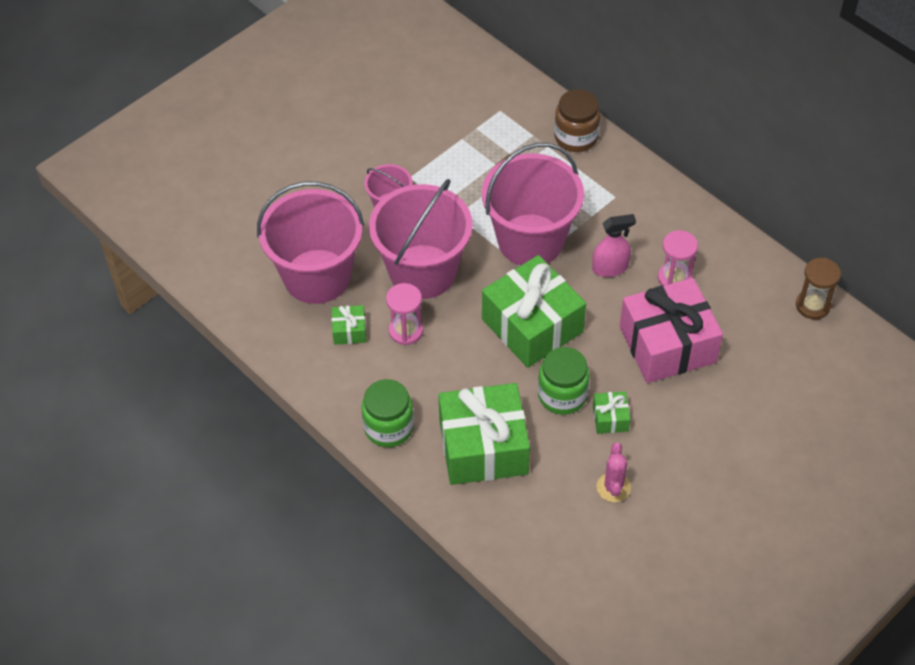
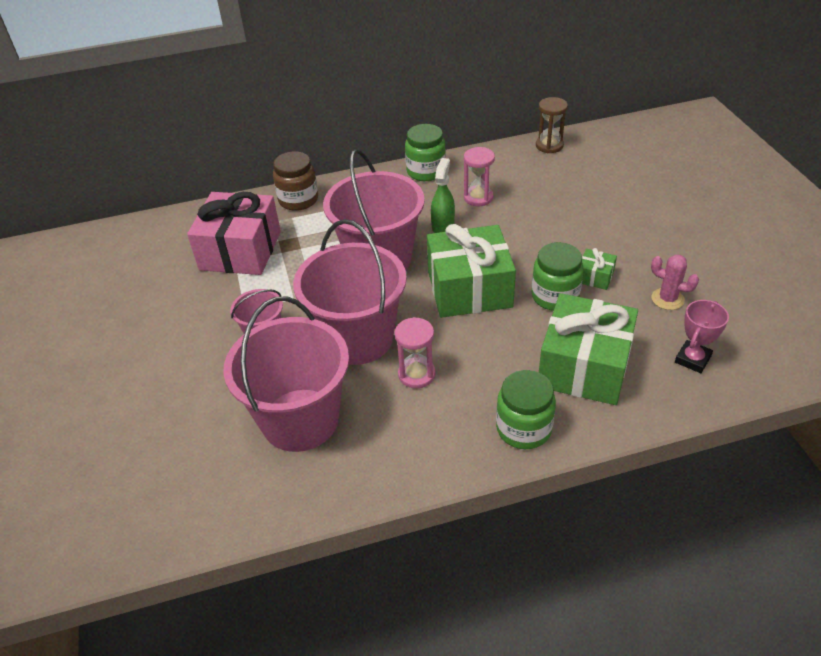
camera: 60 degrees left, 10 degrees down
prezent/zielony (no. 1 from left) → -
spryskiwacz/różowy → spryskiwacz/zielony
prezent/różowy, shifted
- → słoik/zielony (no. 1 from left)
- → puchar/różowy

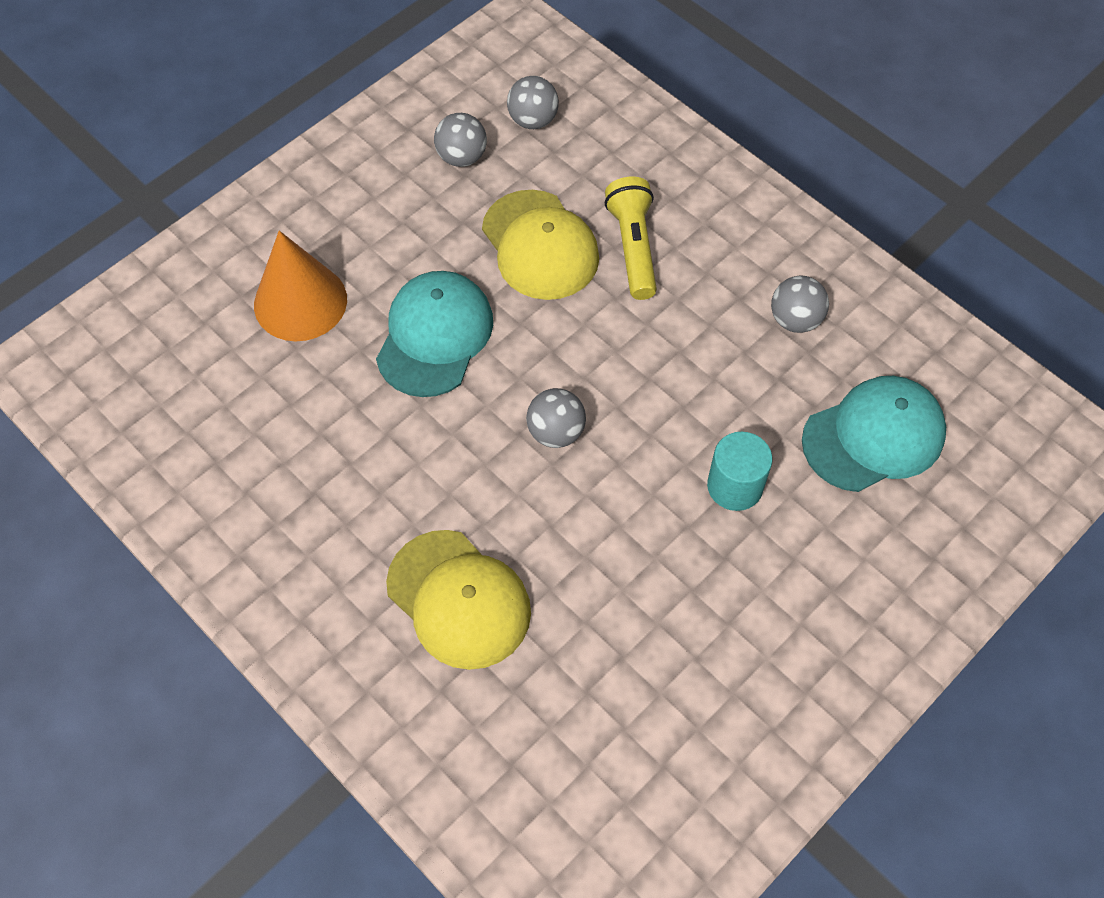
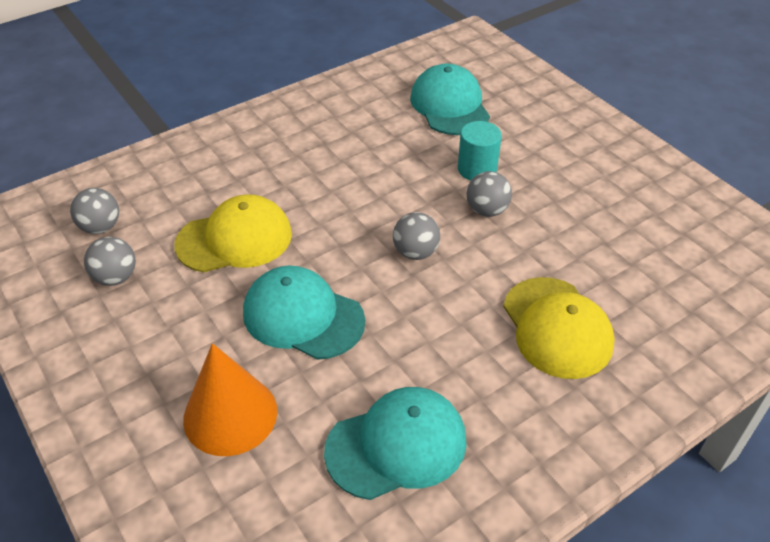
camera: 80 degrees left, 15 degrees down
czapka/żółty (no. 1 from left in the first image) → czapka/żółty (no. 2 from left), 105 degrees clockwise
latarka/żółty → -
piłka/szary (no. 4 from left), shifted
- → czapka/turkusowy (no. 2 from left)

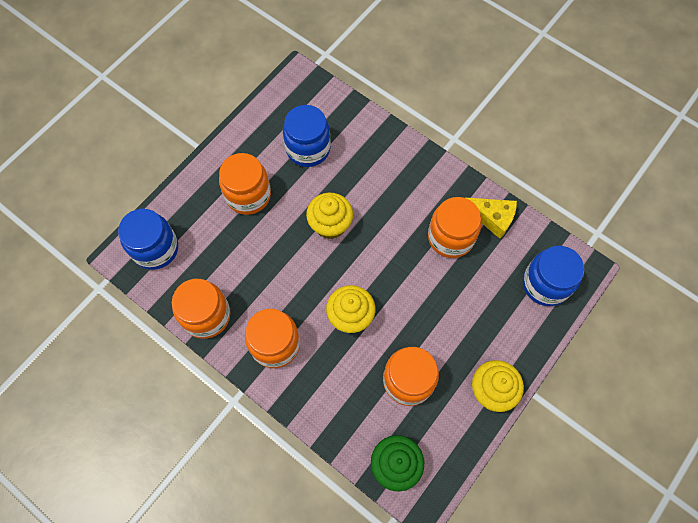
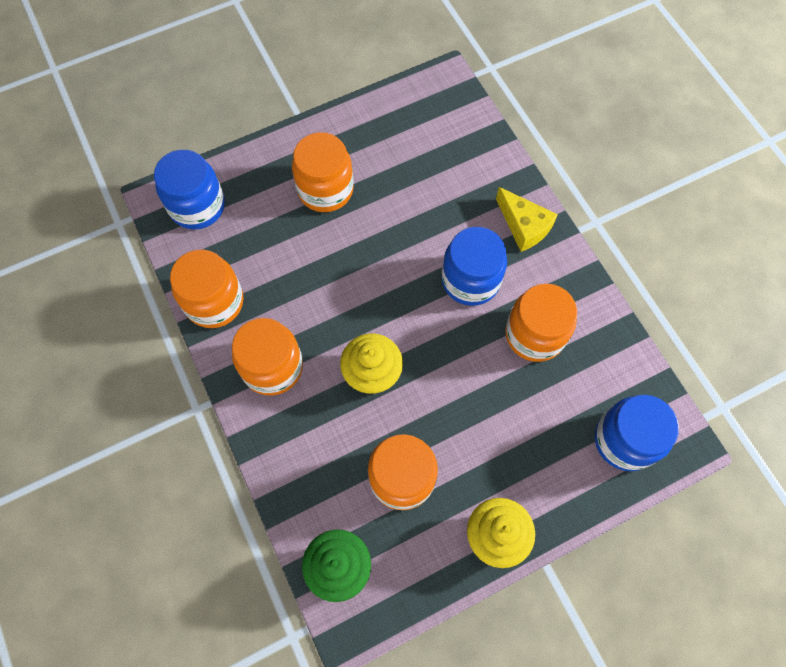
camera: 25 degrees right, 0 degrees up
słoik/niebieski (no. 2 from left), shifted
muffinka/żółty (no. 1 from left) → -
ser/żółty, shifted

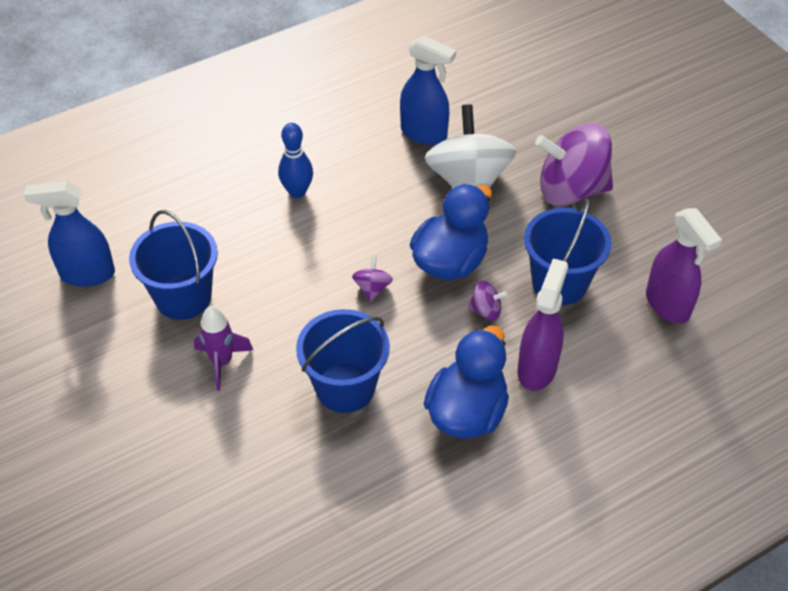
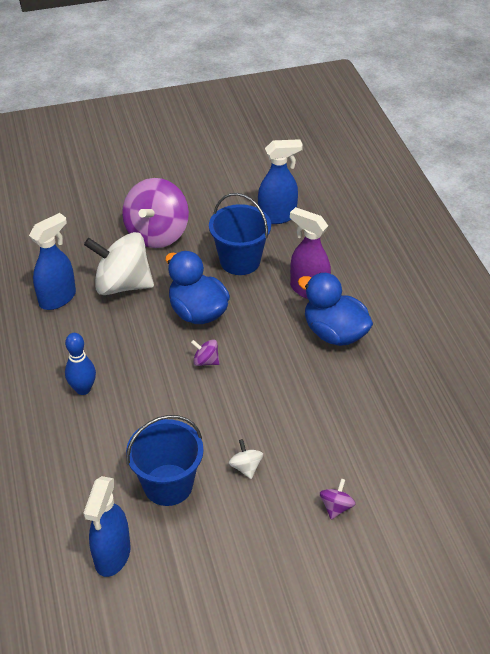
camera: 75 degrees left, 5 degrees down
rakieta/fioletowy → bączek/biały (no. 2 from left)
wiadro/niebieski (no. 2 from left) → -
bączek/fioletowy (no. 2 from left in the first image) → bączek/fioletowy (no. 3 from left), shifted
spryskiwacz/fioletowy (no. 2 from left) → spryskiwacz/niebieski (no. 3 from left)

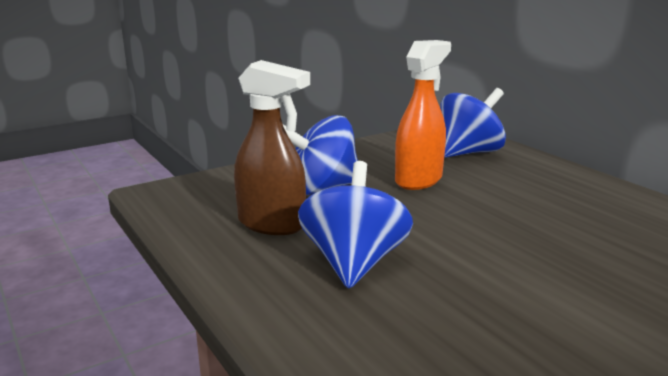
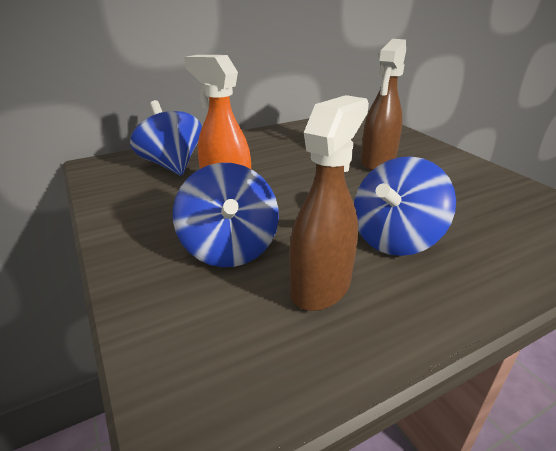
camera: 85 degrees left, 10 degrees up
bączek/niebieski (no. 2 from left in the first image) → bączek/niebieski (no. 3 from left), 60 degrees counterclockwise
- → spryskiwacz/brązowy (no. 2 from left)

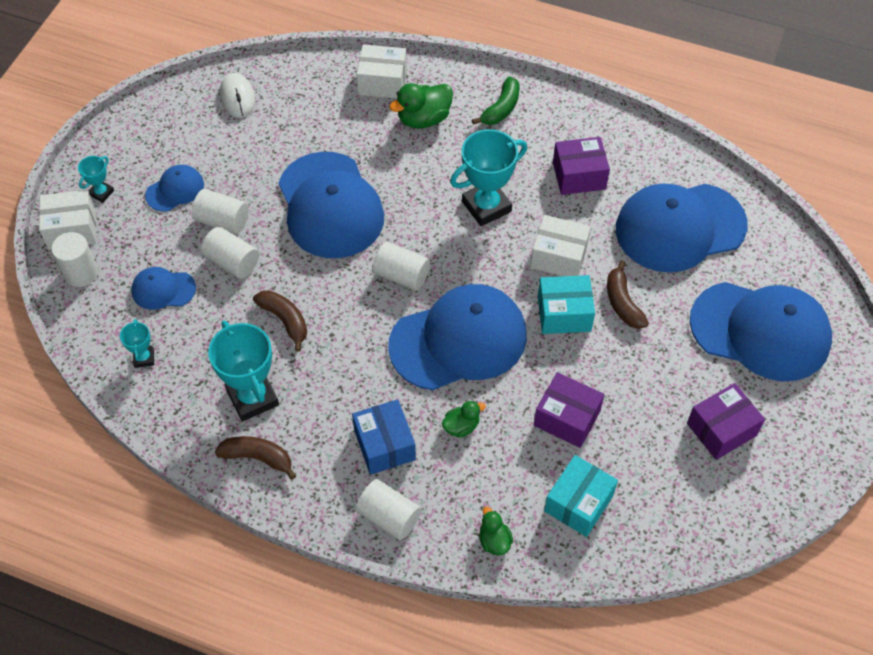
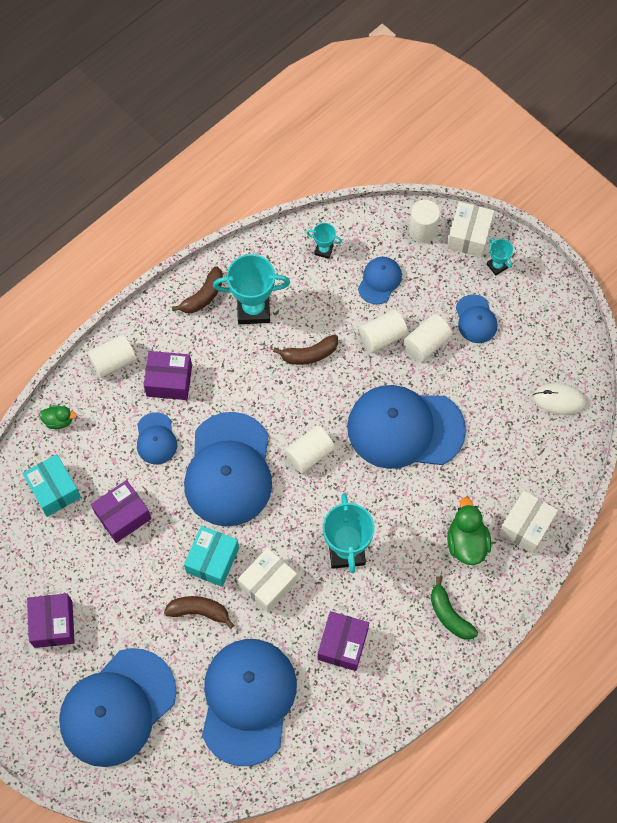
camera: 115 degrees right, 10 degrees up
pudełko/niebieski → pudełko/fioletowy (no. 3 from left)
kaczka/zielony (no. 2 from left) → czapka/niebieski (no. 2 from left)

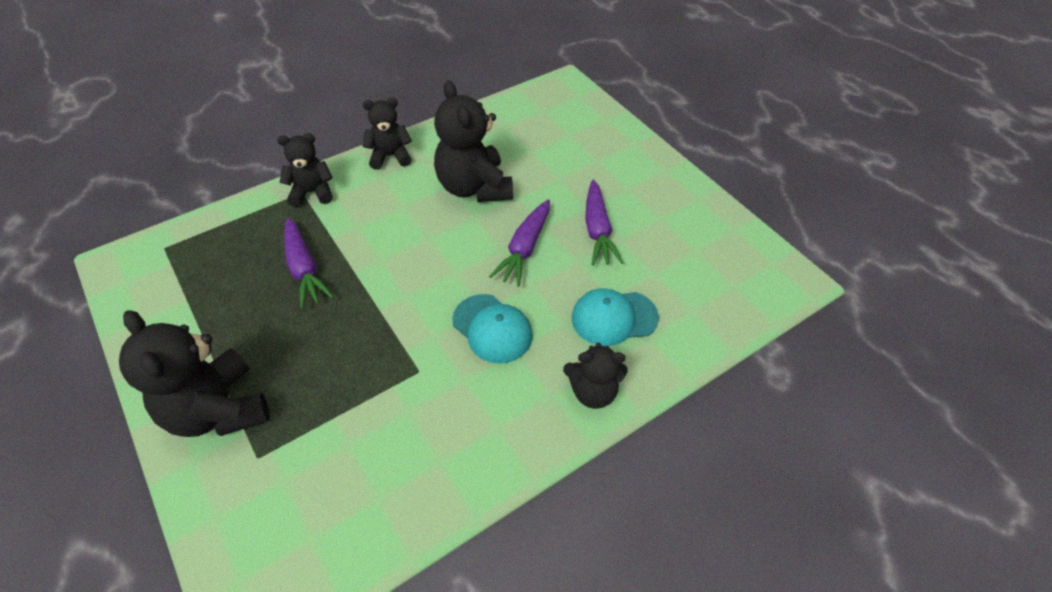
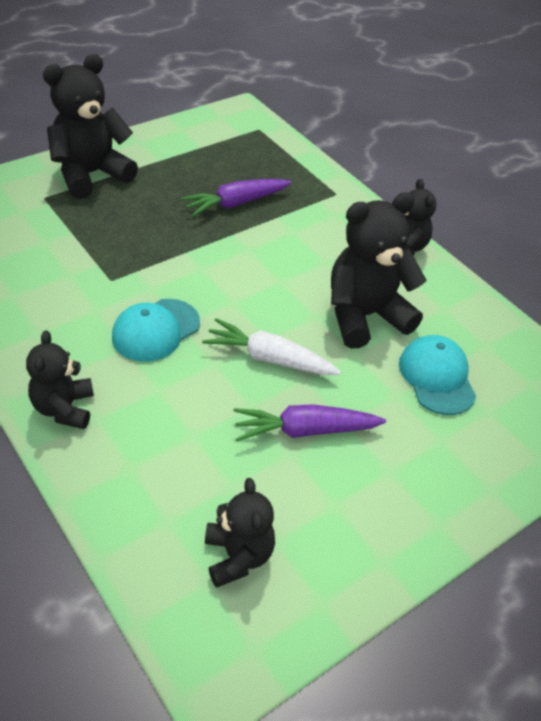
camera: 85 degrees right, 5 degrees down
miś/czarny (no. 2 from left in the first image) → miś/czarny (no. 3 from left), shifted
marchewka/fioletowy (no. 2 from left) → marchewka/biały
czapka/turkusowy (no. 2 from left), shifted

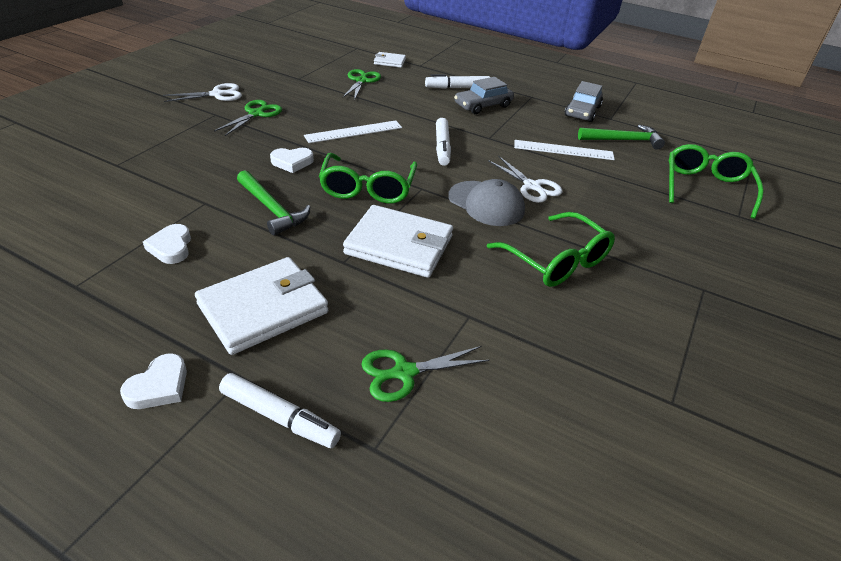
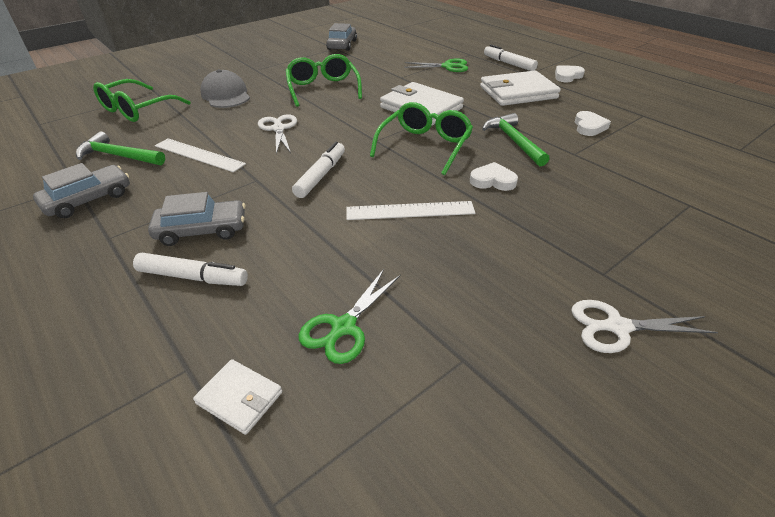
camera: 155 degrees left, 0 degrees up
nożyczki/zielony (no. 1 from left) → -
czapka/szary, shifted
- → samochód/szary (no. 3 from left)

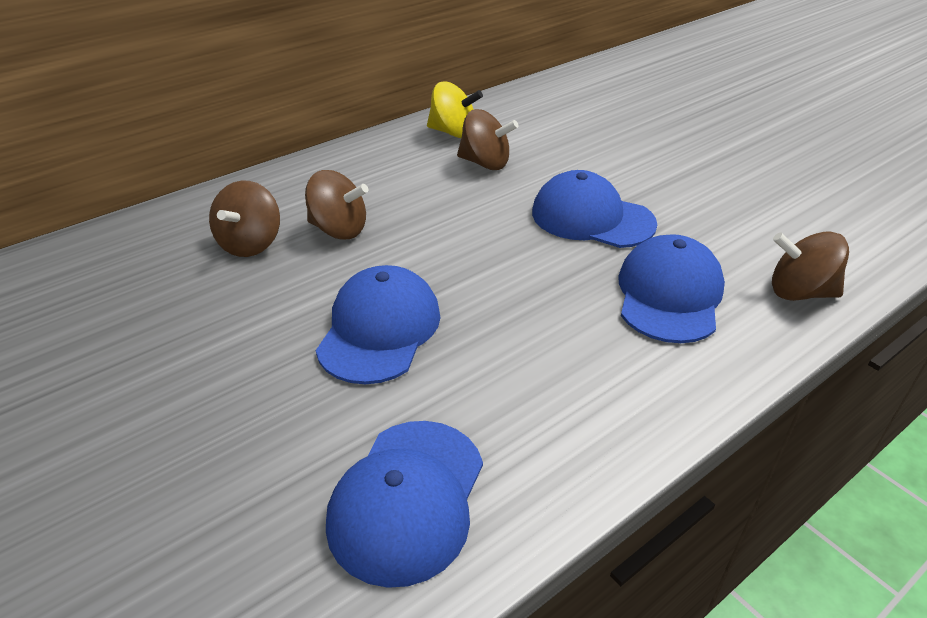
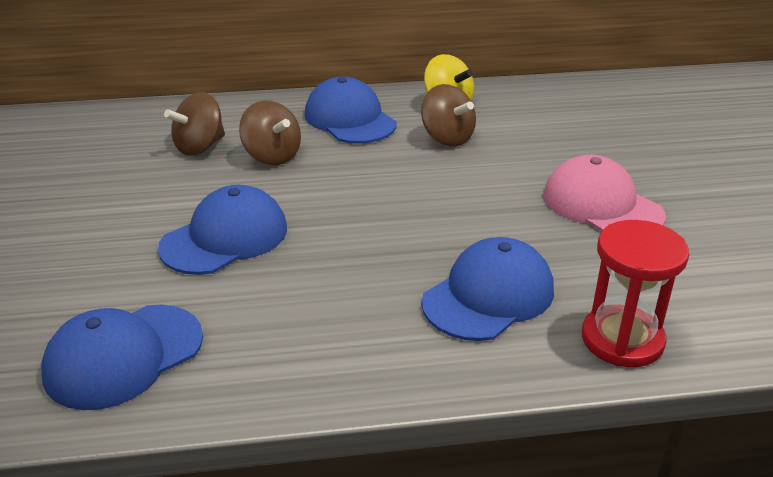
camera: 30 degrees right, 5 degrees down
czapka/niebieski (no. 3 from left), shifted
bączek/brązowy (no. 4 from left) → klepsydra/czerwony
- → czapka/różowy

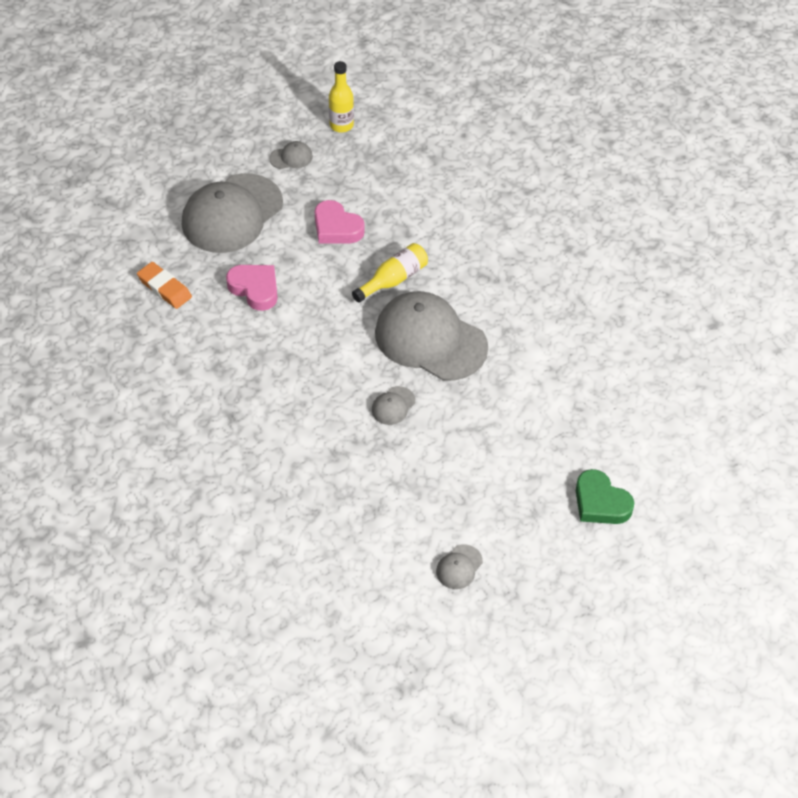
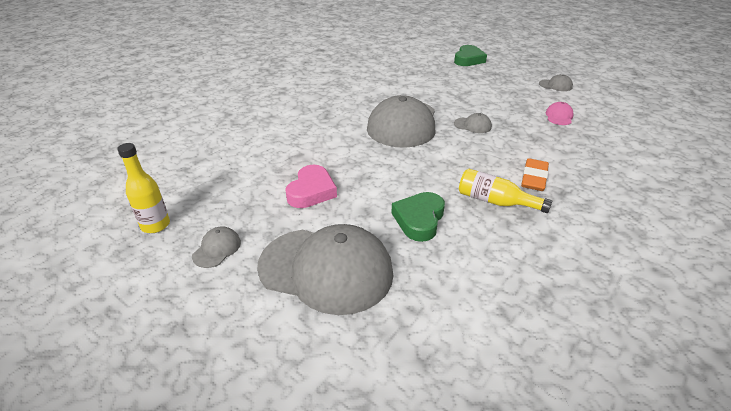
camera: 110 degrees left, 15 degrees down
gumka do mazania/pomarańczowy, shifted
serce/różowy (no. 1 from left) → serce/zielony (no. 1 from left)
czapka/szary (no. 2 from left in the first image) → czapka/szary (no. 1 from left), 60 degrees clockwise
butelka/żółty (no. 2 from left), shifted
- → czapka/różowy

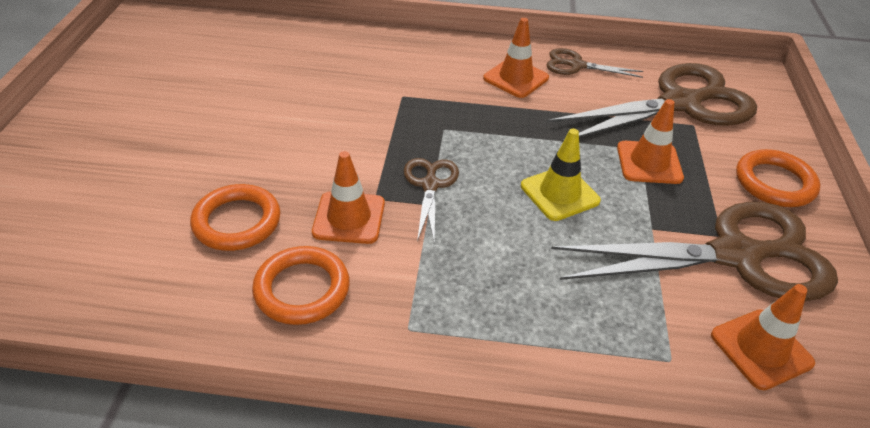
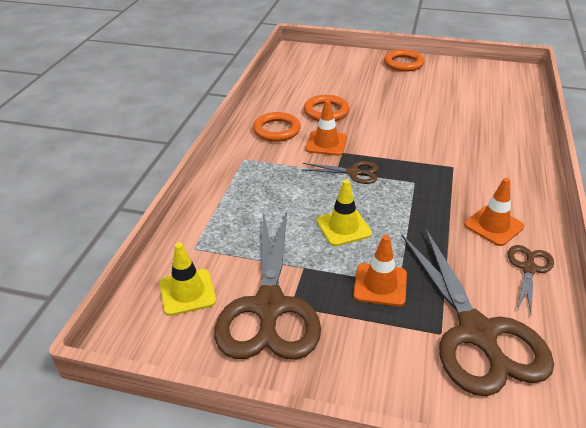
camera: 100 degrees right, 5 degrees down
pachołek/pomarańczowy (no. 4 from left) → pachołek/żółty (no. 1 from left)
pierścień/pomarańczowy (no. 3 from left), shifted

